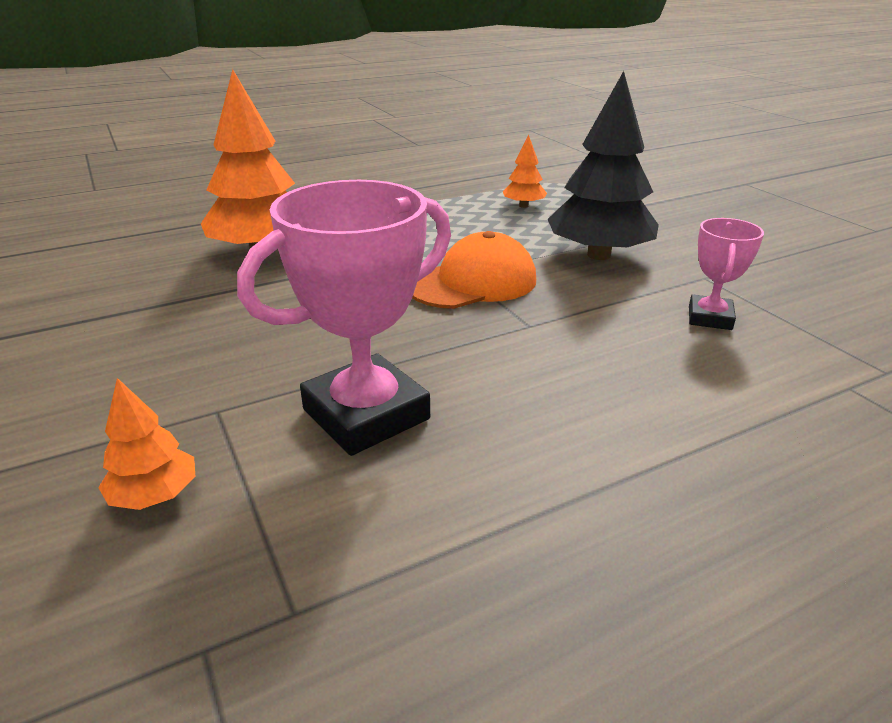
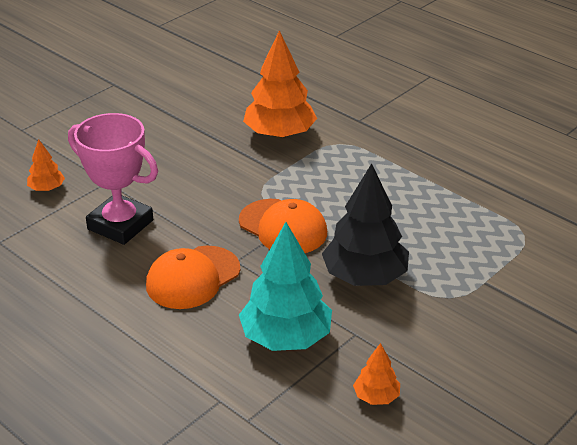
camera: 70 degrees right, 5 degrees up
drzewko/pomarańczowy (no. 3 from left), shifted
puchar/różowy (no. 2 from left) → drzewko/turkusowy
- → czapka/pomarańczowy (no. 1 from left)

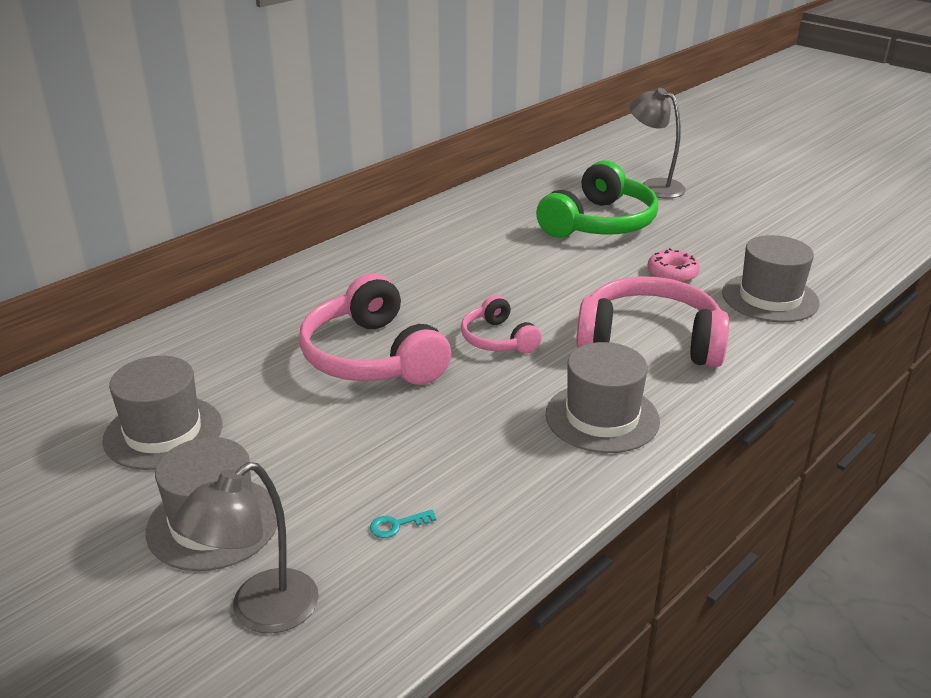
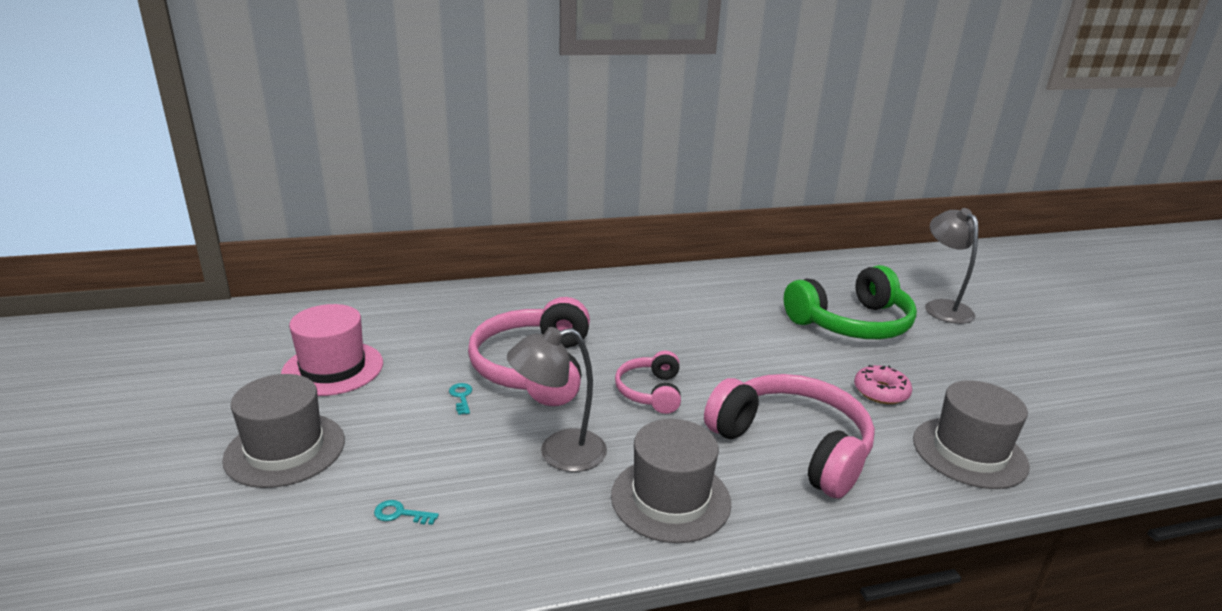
camera: 30 degrees right, 5 degrees down
kapelusz/szary (no. 1 from left) → kapelusz/różowy
lampka/szary (no. 1 from left), shifted
- → klucz/turkusowy (no. 2 from left)

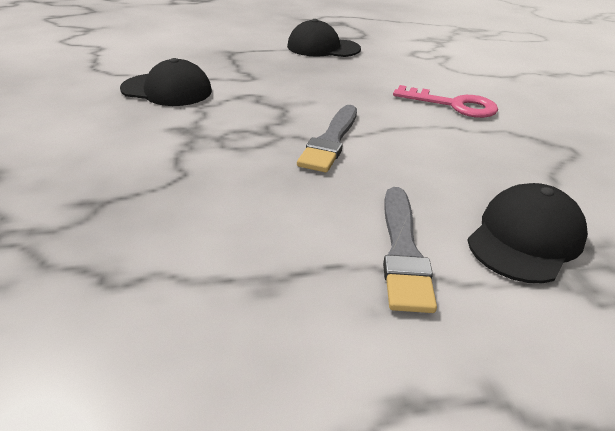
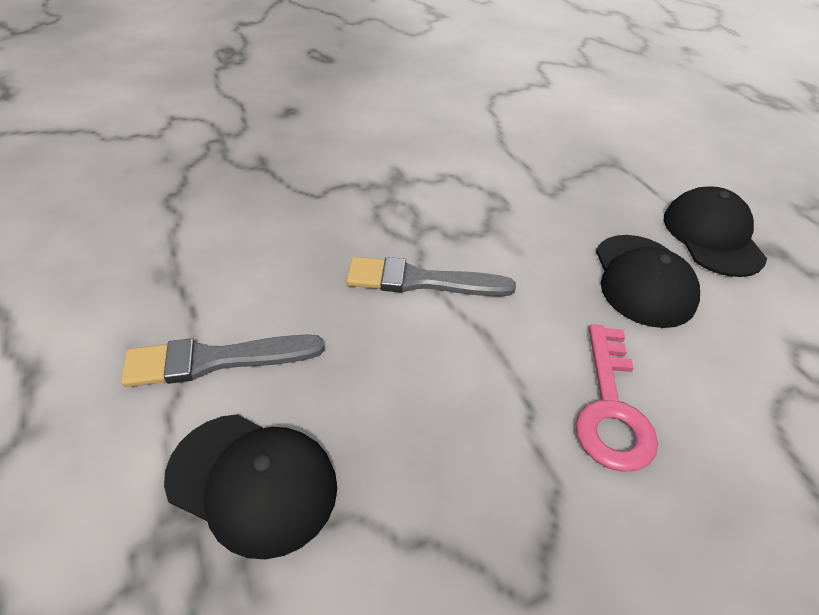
camera: 75 degrees right, 10 degrees up
czapka/czarny (no. 1 from left in the first image) → czapka/czarny (no. 2 from left), shifted

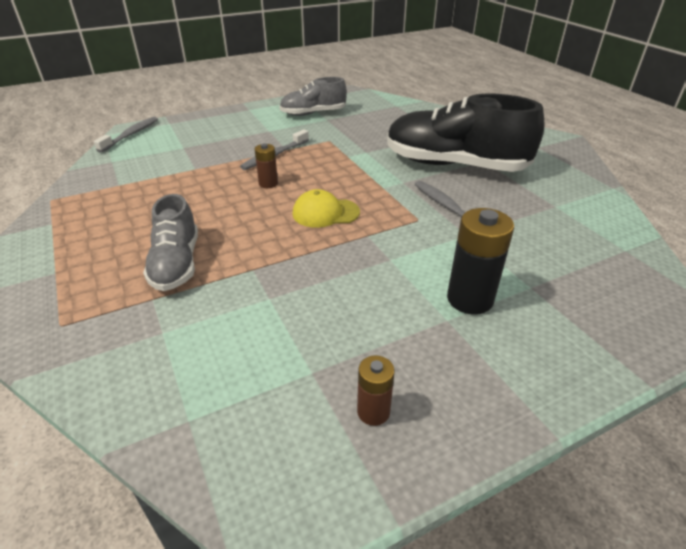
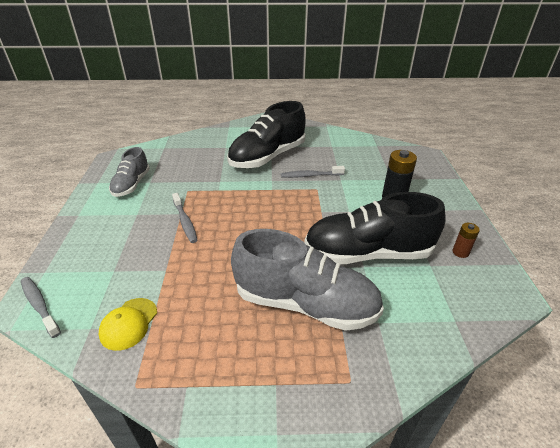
camera: 65 degrees left, 0 degrees up
but/szary (no. 1 from left in the first image) → but/szary (no. 2 from left), x1.77
bateria/brązowy (no. 1 from left) → -
czapka/żółty, shifted
- → but/czarny (no. 2 from left)

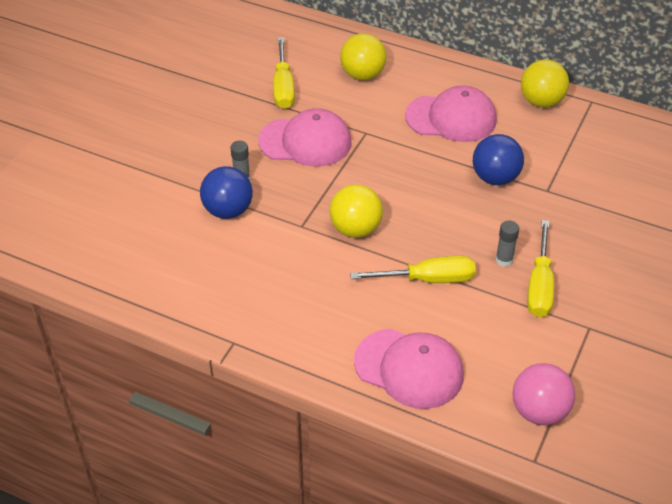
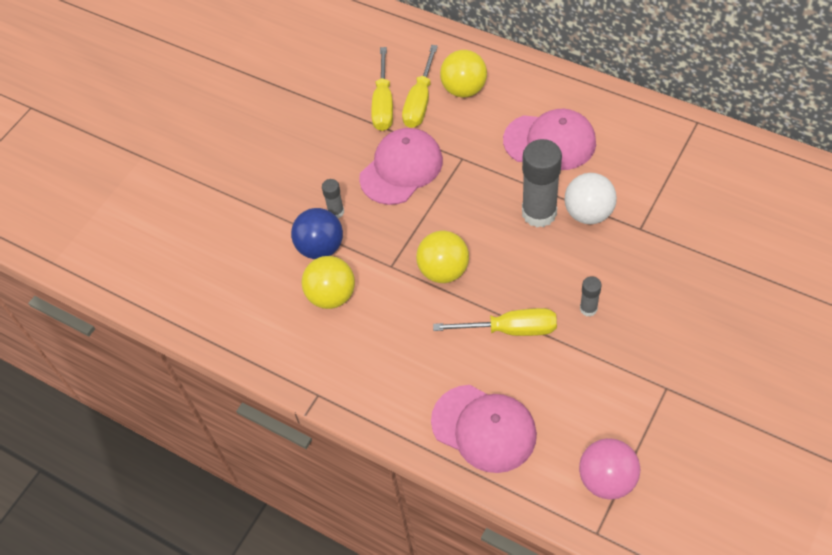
camera: 10 degrees right, 10 degrees up
czapka/różowy (no. 1 from left), 60 degrees counterclockwise
piłka/niebieski (no. 2 from left) → piłka/biały
piłka/żółty (no. 3 from left in the first image) → piłka/żółty (no. 1 from left), shifted
śrubokręt/żółty (no. 3 from left in the first image) → śrubokręt/żółty (no. 2 from left), shifted
- → klej w sztyfcie/szary (no. 2 from left)

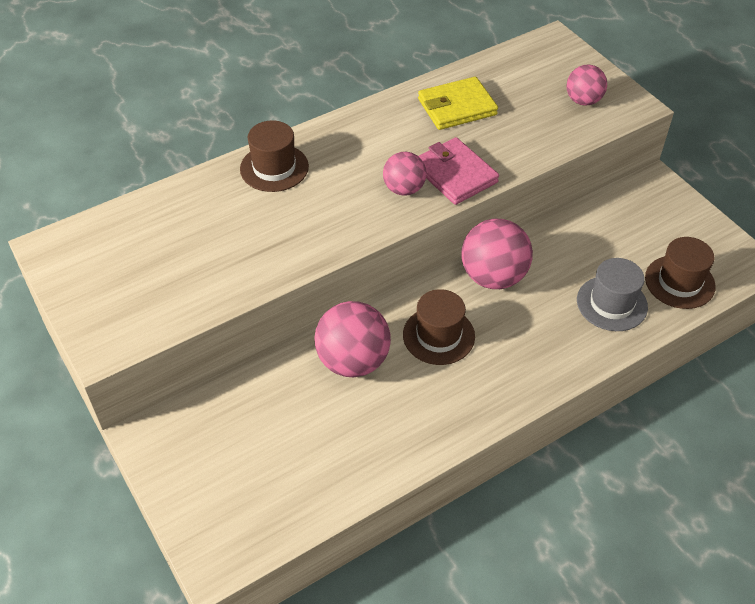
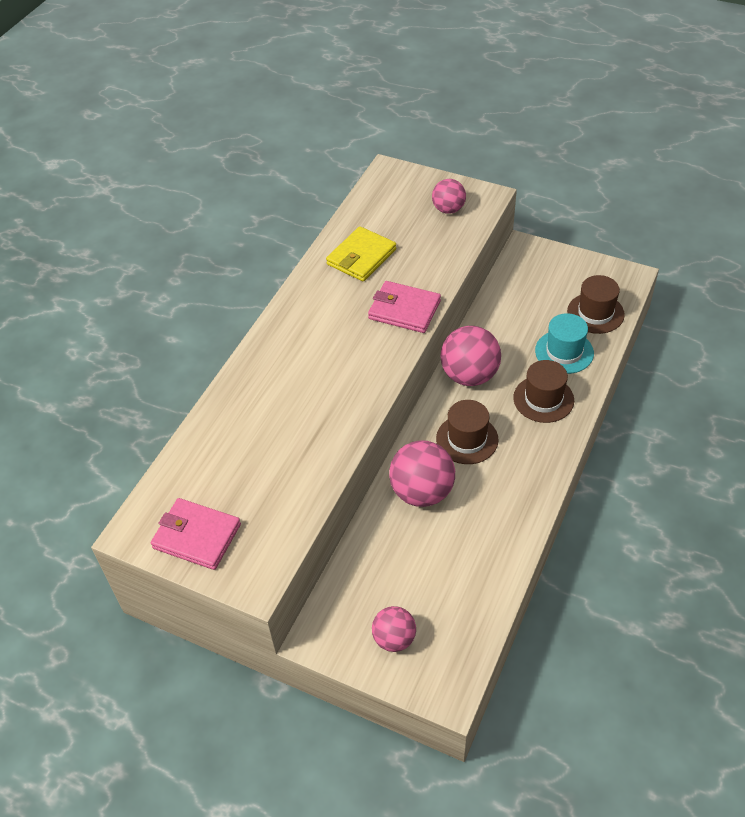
camera: 30 degrees left, 0 degrees up
kapelusz/brązowy (no. 1 from left in the first image) → kapelusz/brązowy (no. 2 from left), shifted
piłka/różowy (no. 2 from left in the first image) → piłka/różowy (no. 1 from left), shifted
kapelusz/szary → kapelusz/turkusowy
- → portfel/różowy (no. 1 from left)

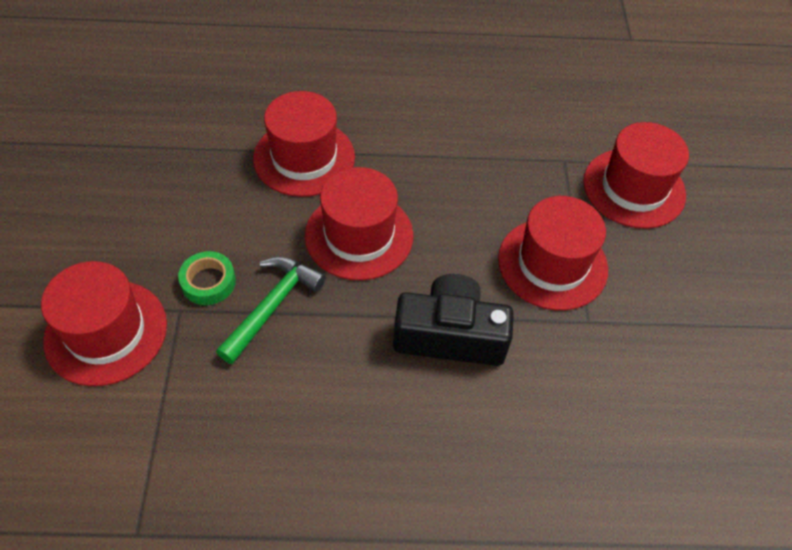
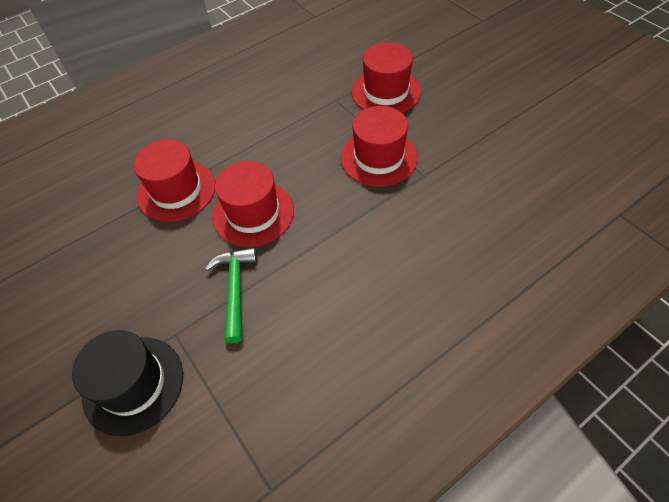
camera: 30 degrees left, 0 degrees up
kapelusz/czerwony (no. 1 from left) → kapelusz/czarny
taśma klejąca/zielony → -
aparat fotograficzny/czarny → -

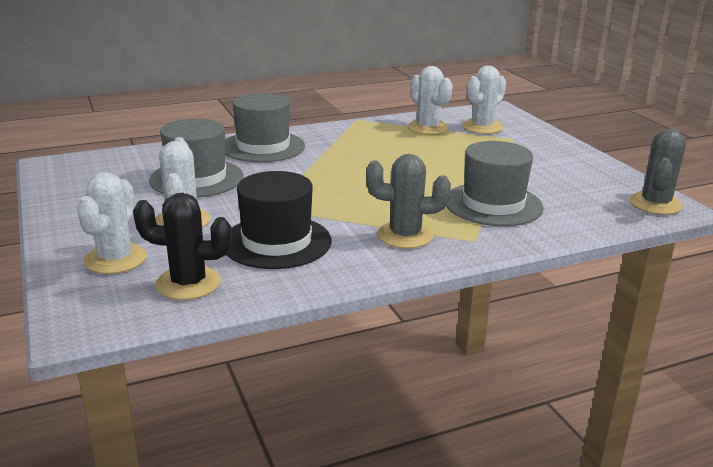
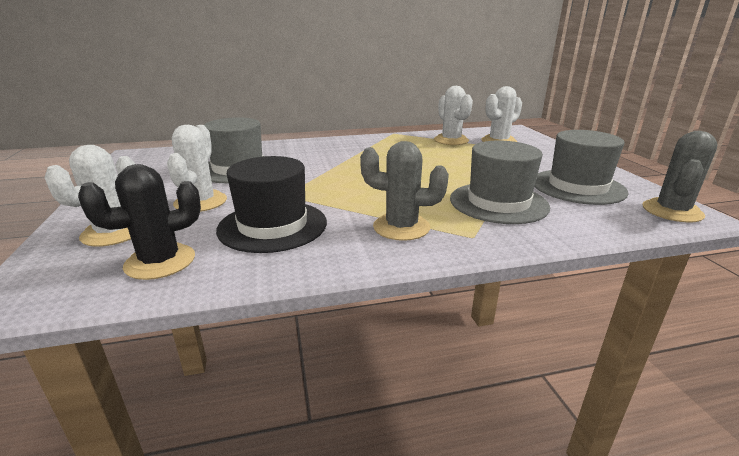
camera: 10 degrees right, 0 degrees up
kaktus/czarny, 45 degrees counterclockwise
kapelusz/szary (no. 2 from left in the first image) → kapelusz/szary (no. 3 from left), shifted

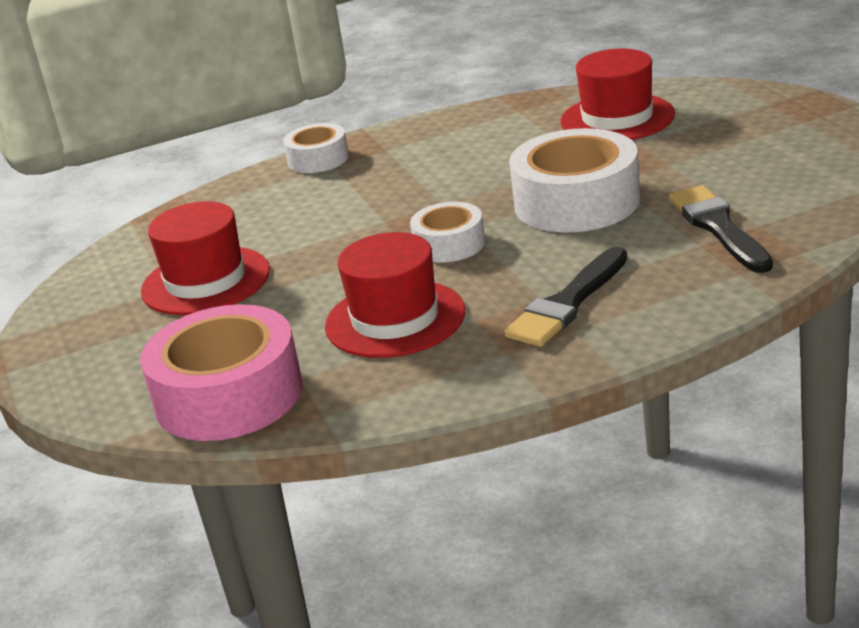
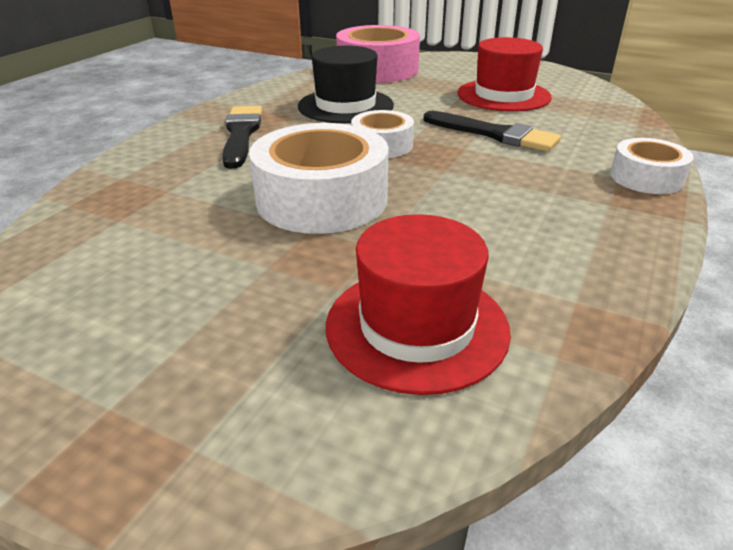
camera: 135 degrees right, 5 degrees up
kapelusz/czerwony (no. 2 from left) → kapelusz/czarny
pędzel/czarny (no. 2 from left), shifted

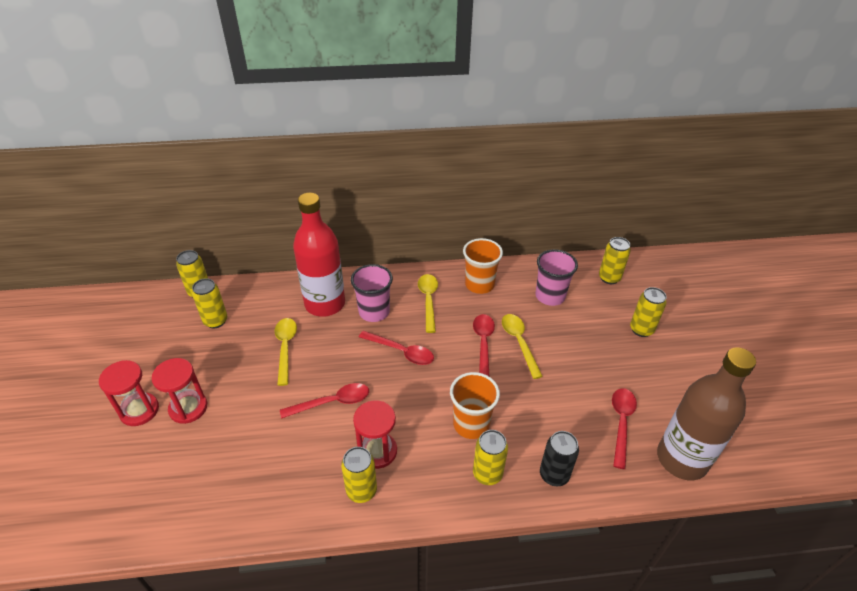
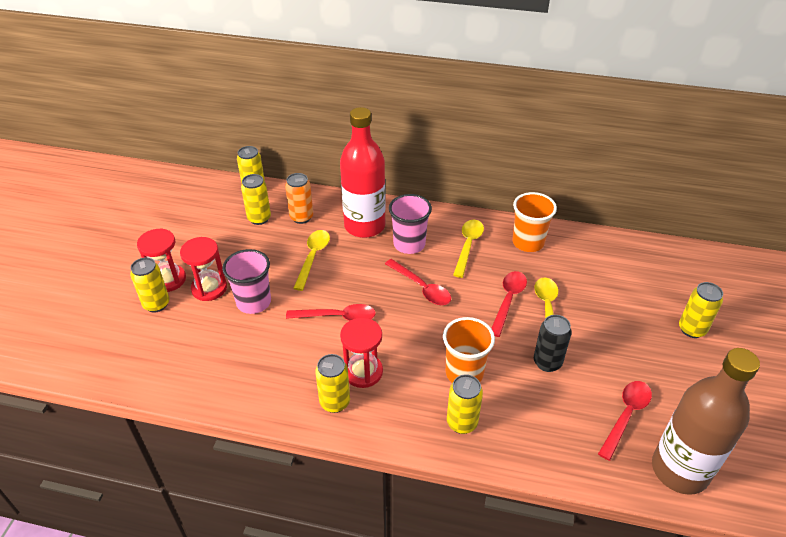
camera: 20 degrees right, 0 degrees up
szklanka/różowy (no. 2 from left in the first image) → szklanka/różowy (no. 1 from left), shifted
puszka/czarny, shifted
puszka/żółty (no. 5 from left in the first image) → puszka/żółty (no. 1 from left), shifted
- → puszka/pomarańczowy

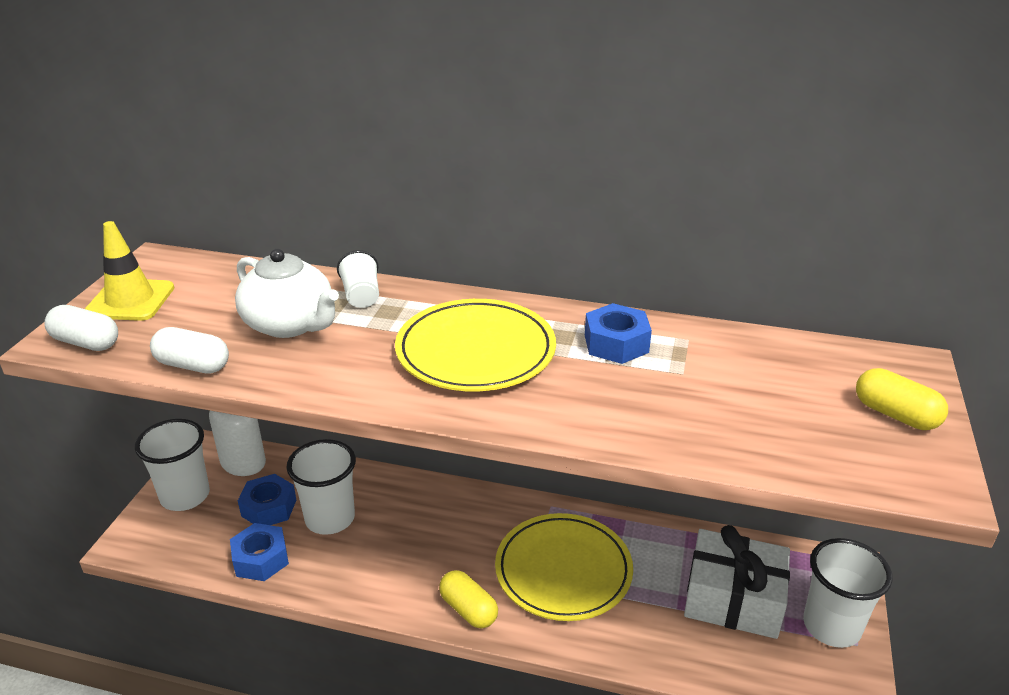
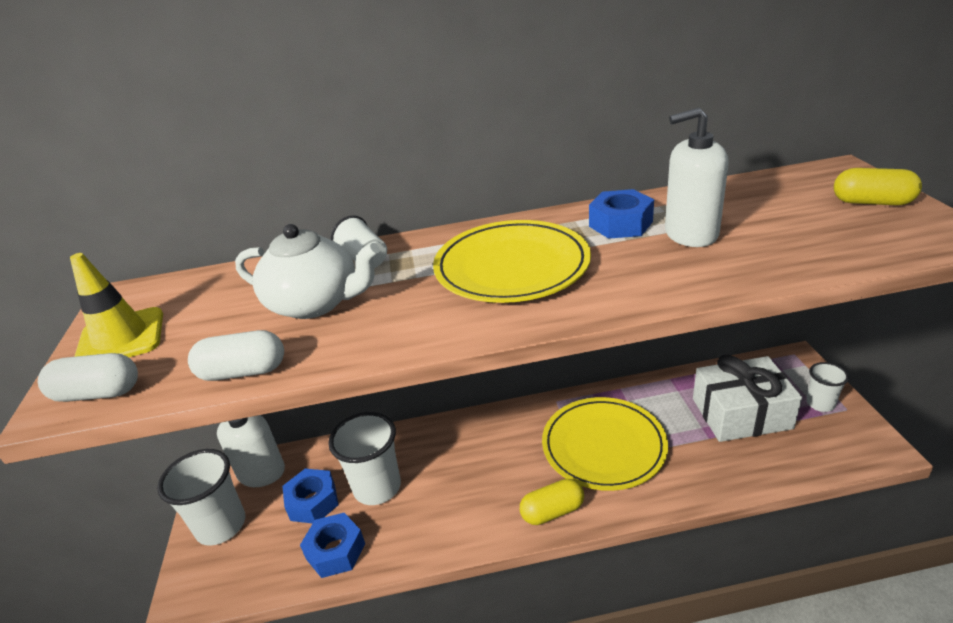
camera: 20 degrees left, 0 degrees up
kapsułka/żółty (no. 1 from left), 45 degrees counterclockwise
szklanka/biały (no. 4 from left), x0.57
- → dozownik mydła/biały (no. 2 from left)

